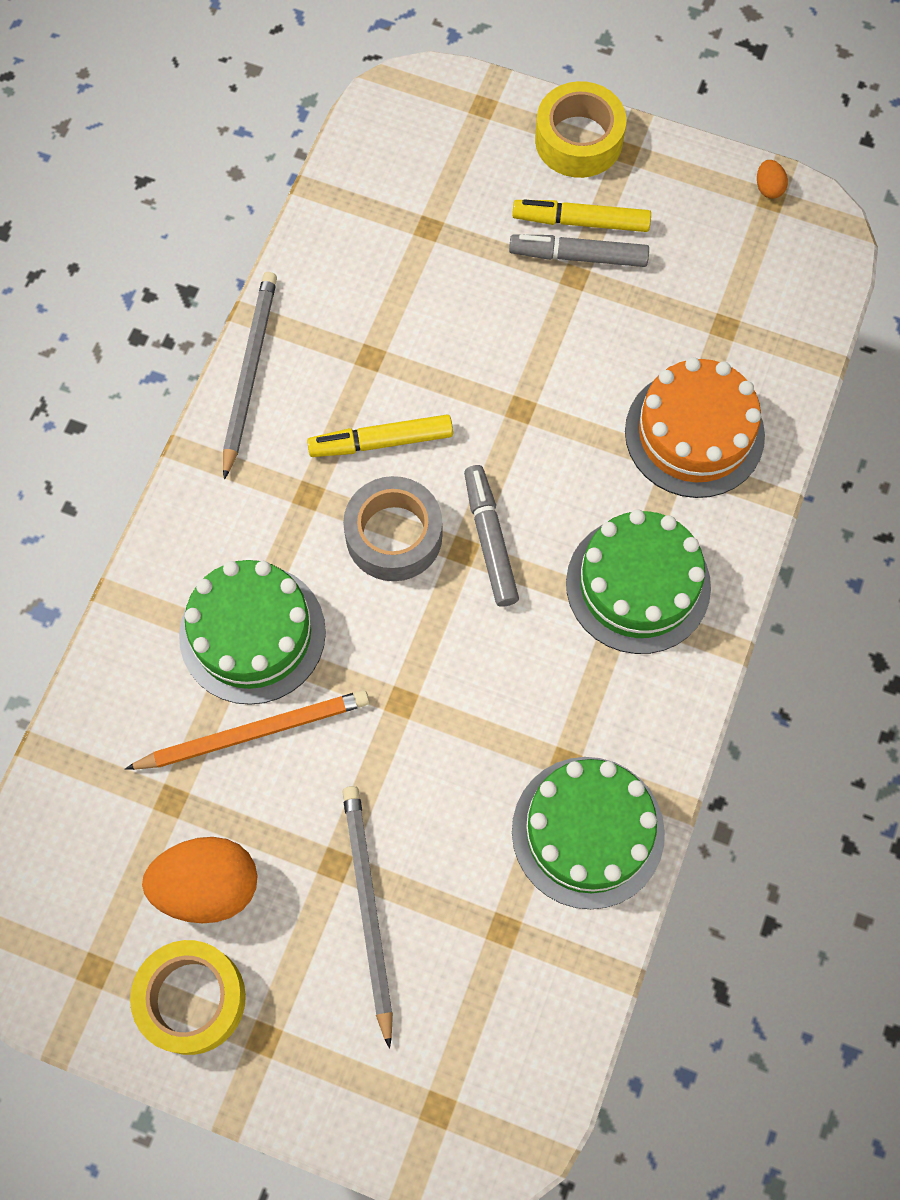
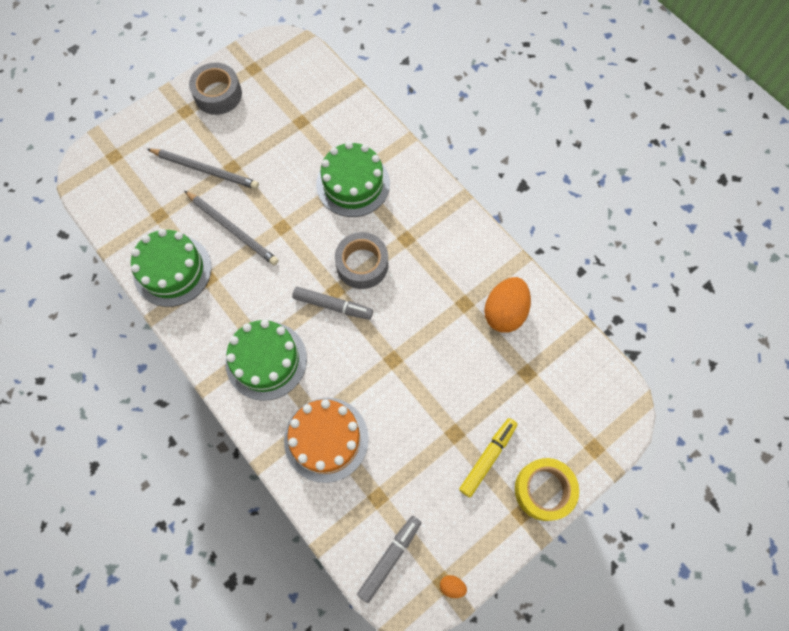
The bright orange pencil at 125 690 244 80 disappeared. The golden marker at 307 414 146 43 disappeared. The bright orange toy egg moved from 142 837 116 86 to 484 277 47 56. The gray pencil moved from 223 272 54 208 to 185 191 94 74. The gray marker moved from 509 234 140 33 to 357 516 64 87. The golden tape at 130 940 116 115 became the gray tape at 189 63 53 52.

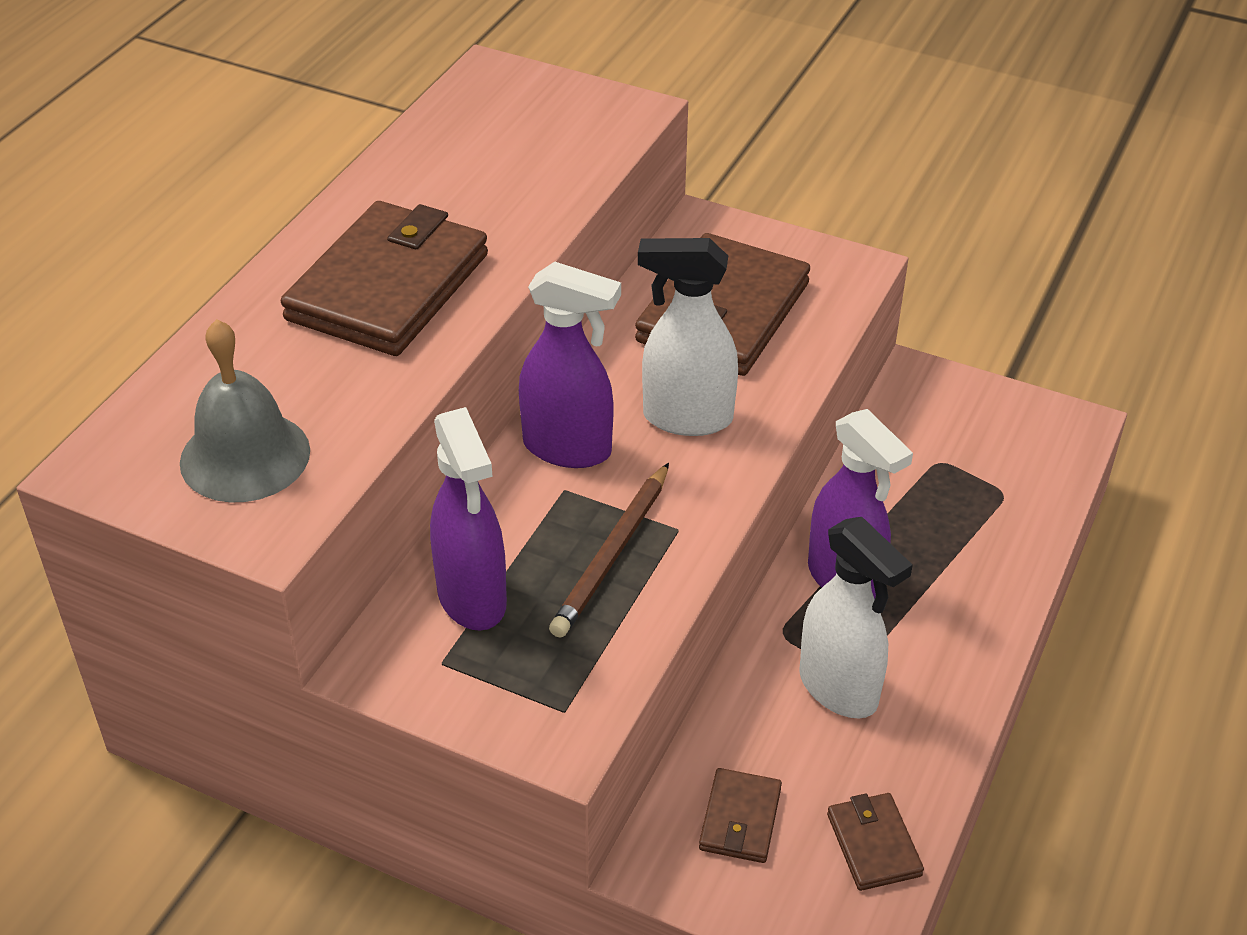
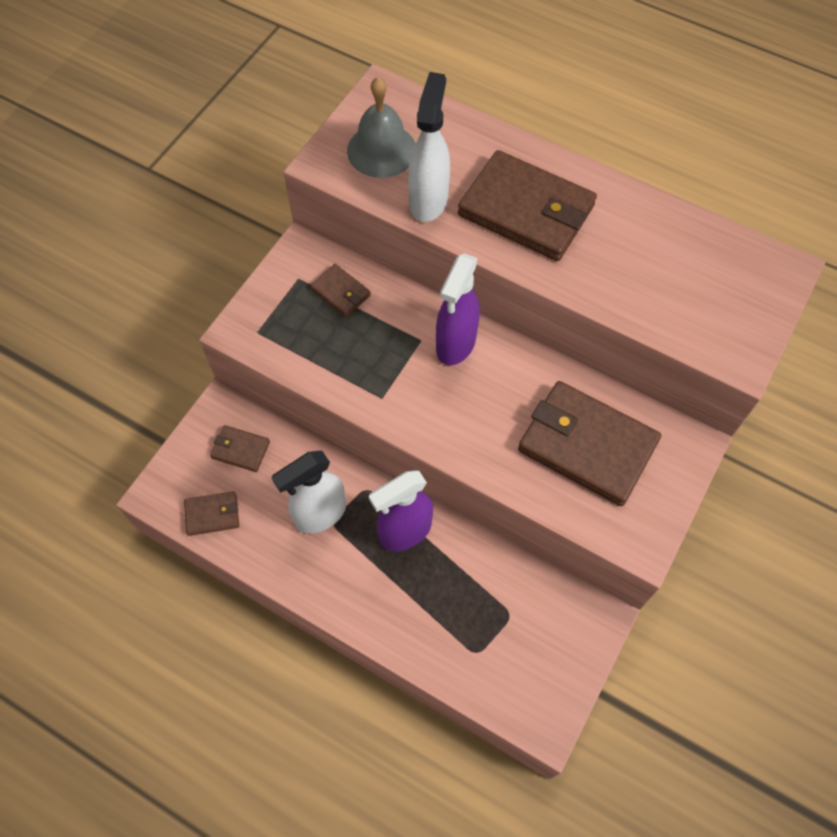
The brown pencil at 549 463 120 175 disappeared. The white sprayer moved from 638 238 100 198 to 408 72 42 150. The violet sprayer at 430 407 77 224 was replaced by the brown card wallet at 310 264 61 53.

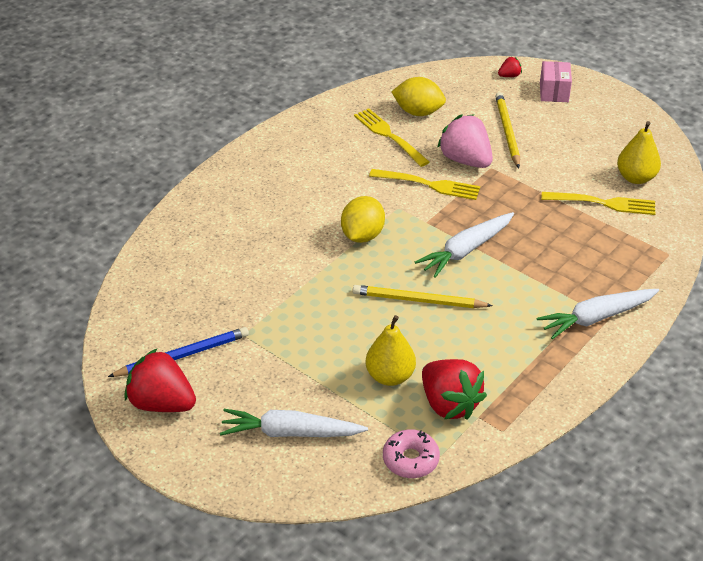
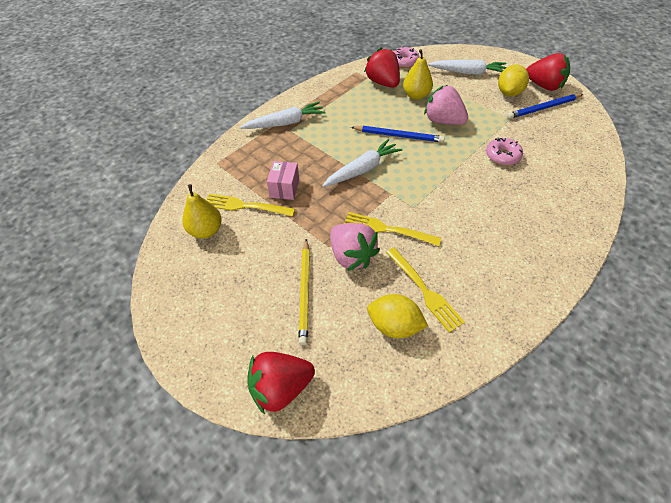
The pink berry at 424 85 44 40 appeared. The pink donut at 486 138 37 28 appeared. The golden lemon moved from 341 196 44 47 to 498 64 31 32. The pink box moved from 540 61 32 41 to 267 161 32 39. The golden pencil at 353 285 140 23 became the blue pencil at 351 126 94 17. The crimson berry at 498 57 24 20 changed to 2.21 times the size.

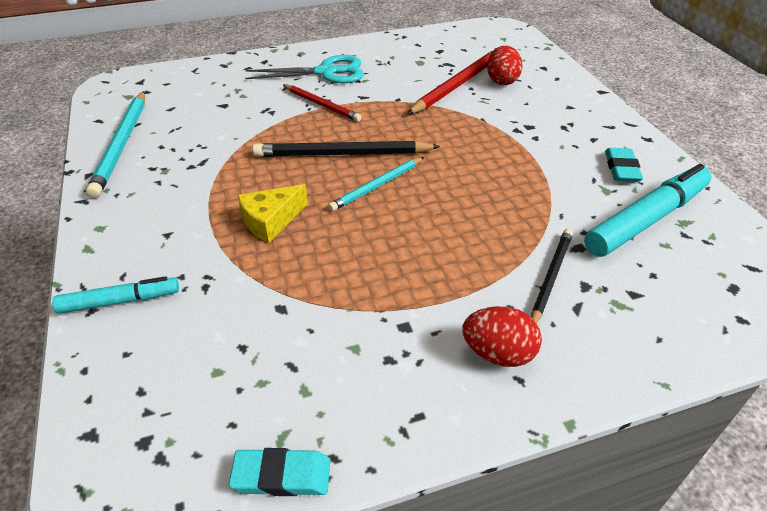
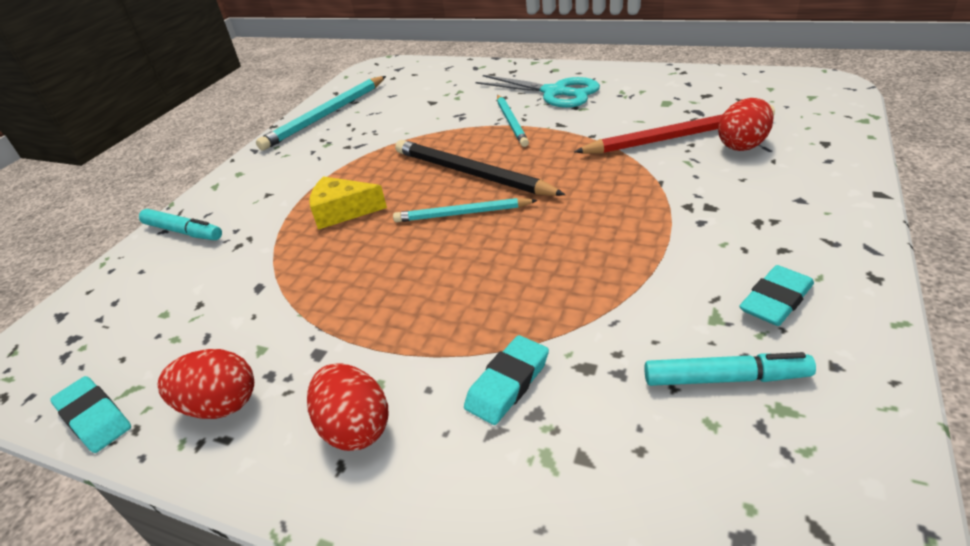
The crimson toy egg at 158 349 96 70 appeared. The black pencil at 531 229 42 95 was replaced by the teal gum eraser at 464 335 85 90. The crimson pencil at 283 84 78 38 became the teal pencil at 497 95 32 52. The teal marker at 584 164 128 93 changed to 0.57 times the size.

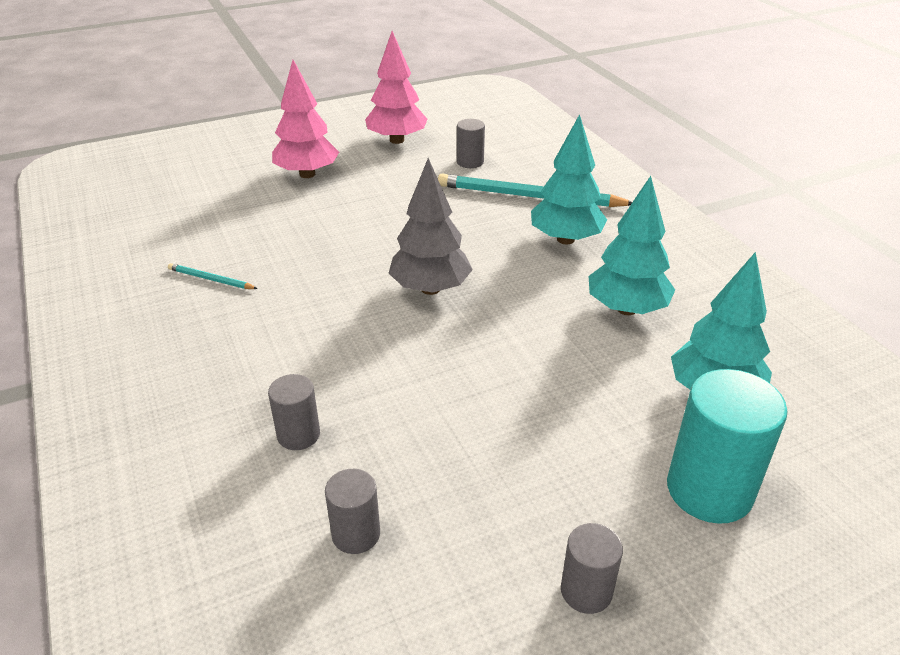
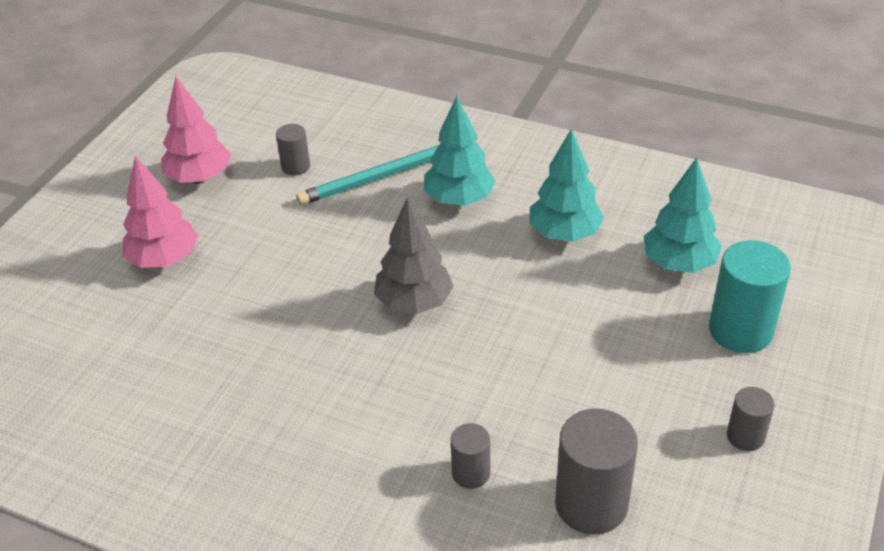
The teal pencil at 168 263 90 26 disappeared. The gray solid cylinder at 325 469 55 85 changed to 1.85 times the size.

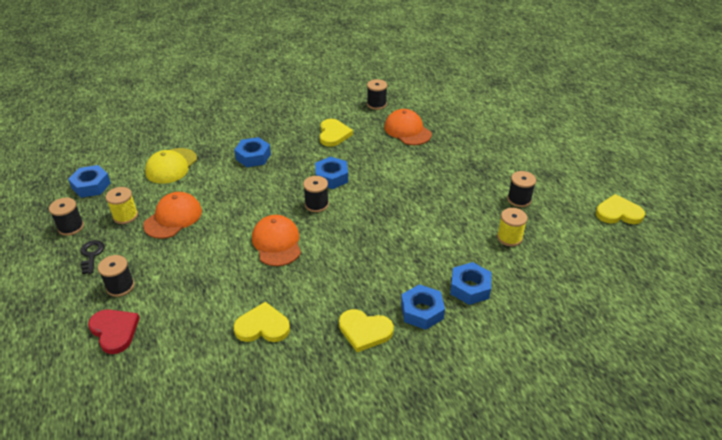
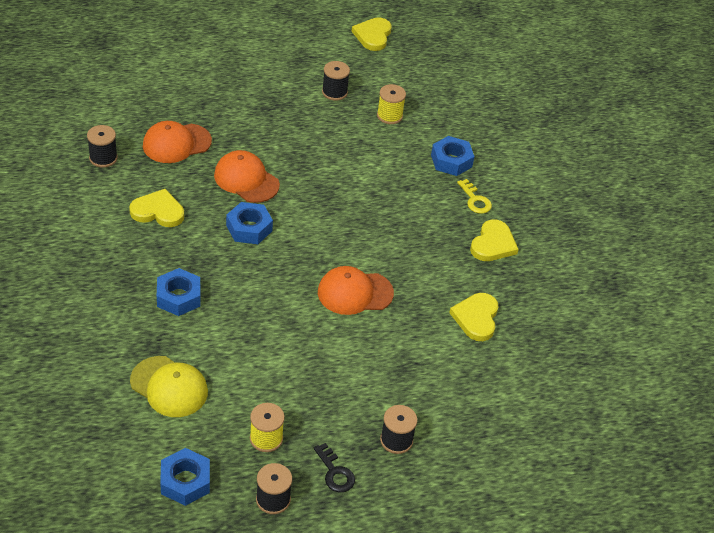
The crimson heart shape at 88 309 52 45 disappeared. The black reel of thread at 303 176 26 36 disappeared. The bright orange peaked cap moved from 143 192 59 47 to 214 150 66 53. The blue nut at 401 284 44 46 was replaced by the golden door key at 457 179 35 35. The black door key at 81 240 23 34 turned 120 degrees counterclockwise.

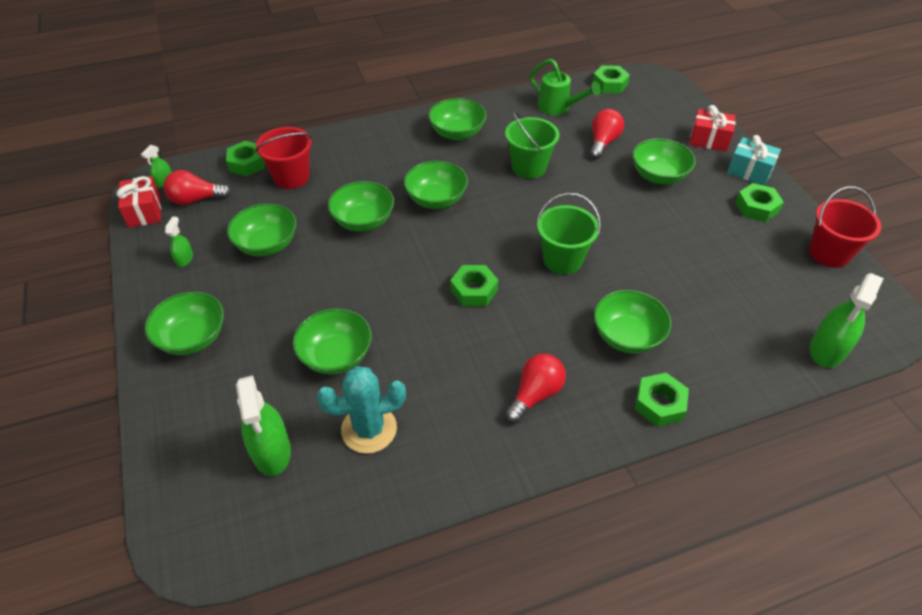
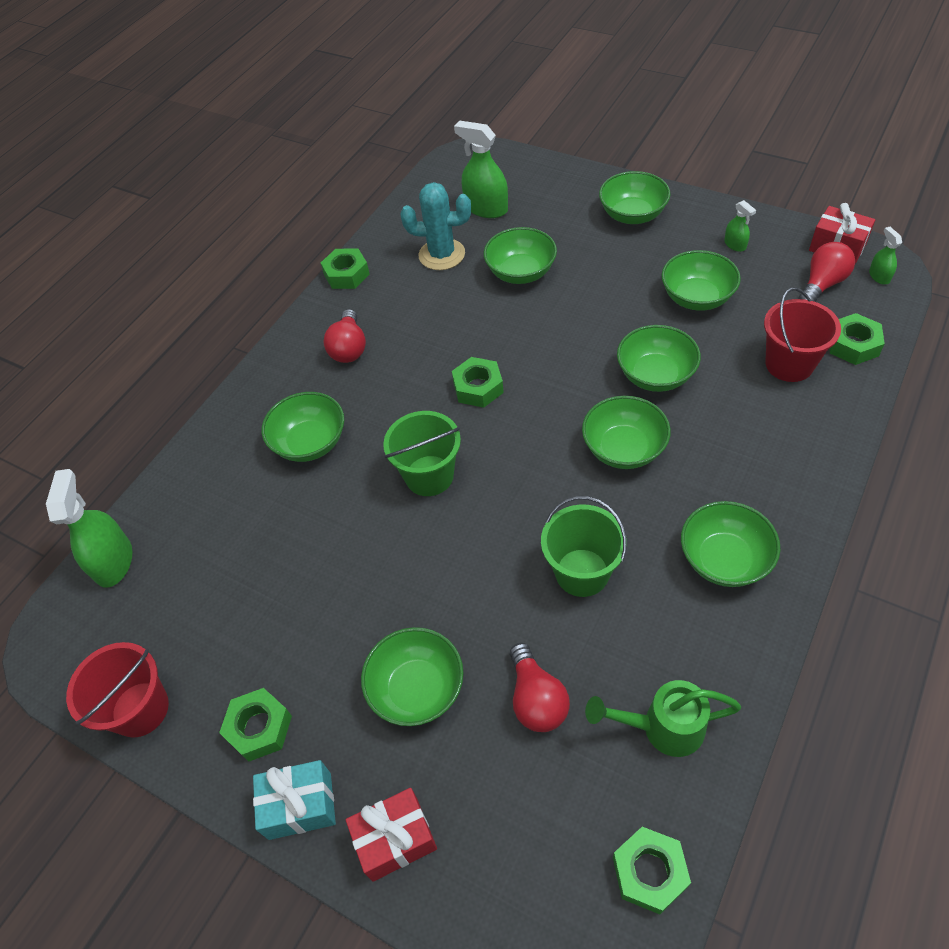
The green nut moved from 635 373 54 54 to 321 248 49 41. The teal cactus at 317 366 89 88 turned 60 degrees clockwise.

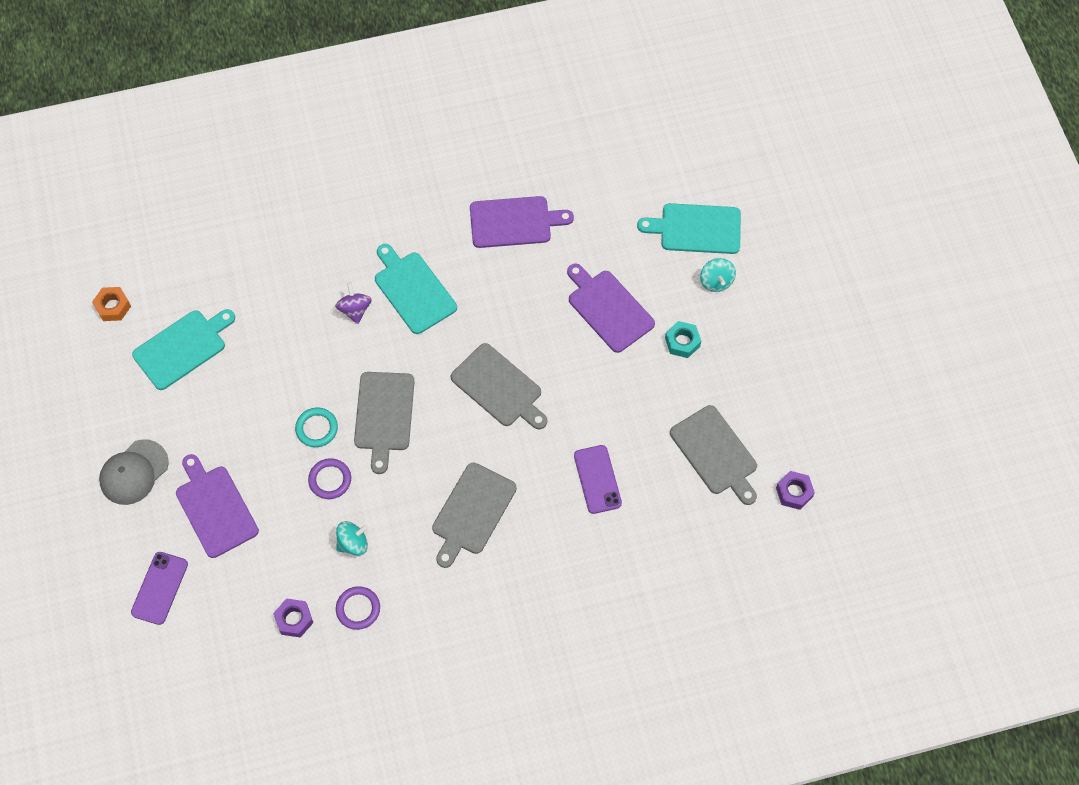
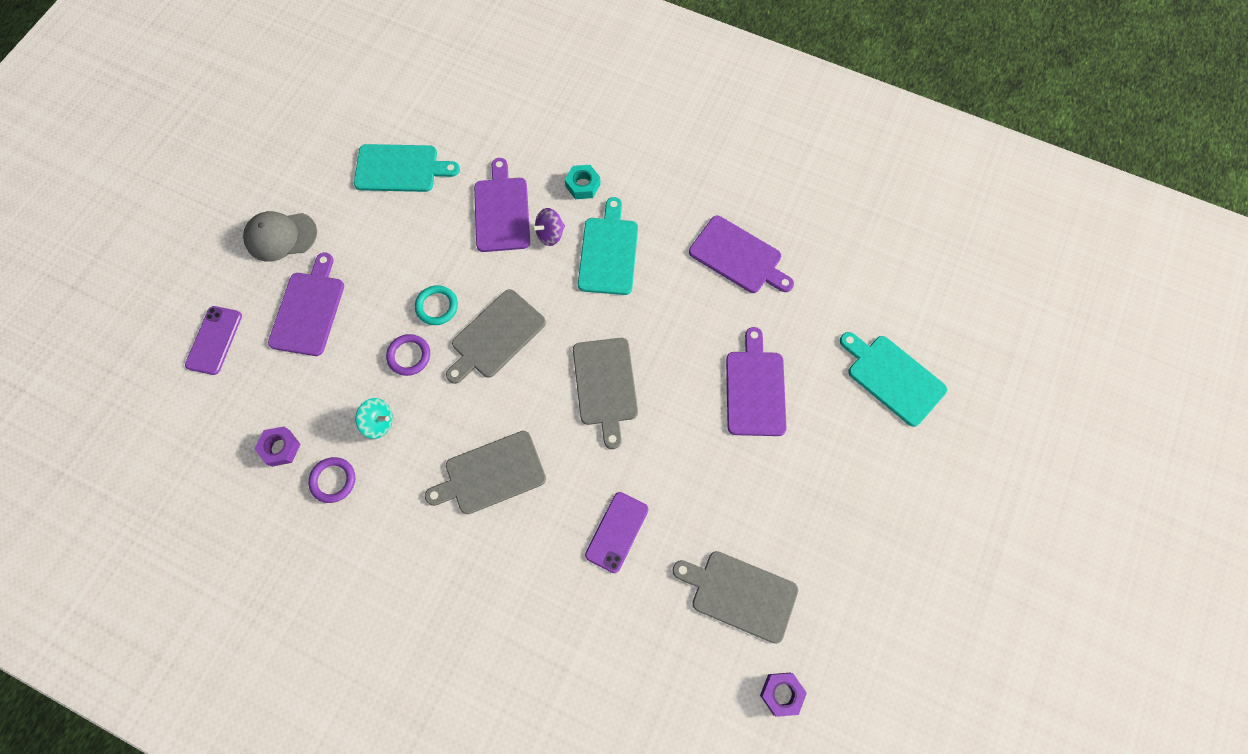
The bright orange nut at 92 287 39 34 disappeared. The teal toy top at 700 258 36 34 disappeared. The violet chopping board at 474 158 56 94 appeared. The teal nut moved from 665 321 36 37 to 565 165 36 34. The violet smartphone at 131 552 57 73 turned 45 degrees counterclockwise. The violet toy top at 335 282 37 42 turned 150 degrees counterclockwise. The gray chopping board at 670 405 87 100 turned 105 degrees clockwise.

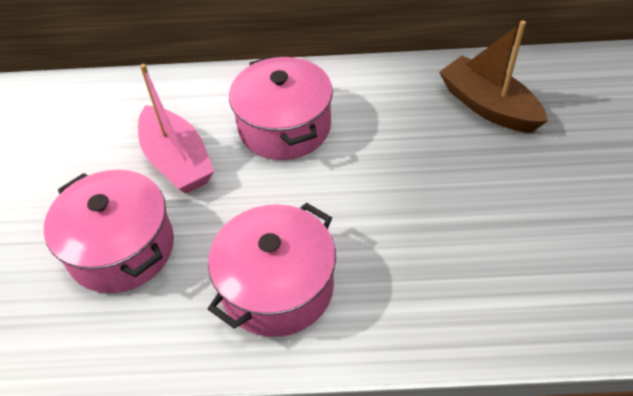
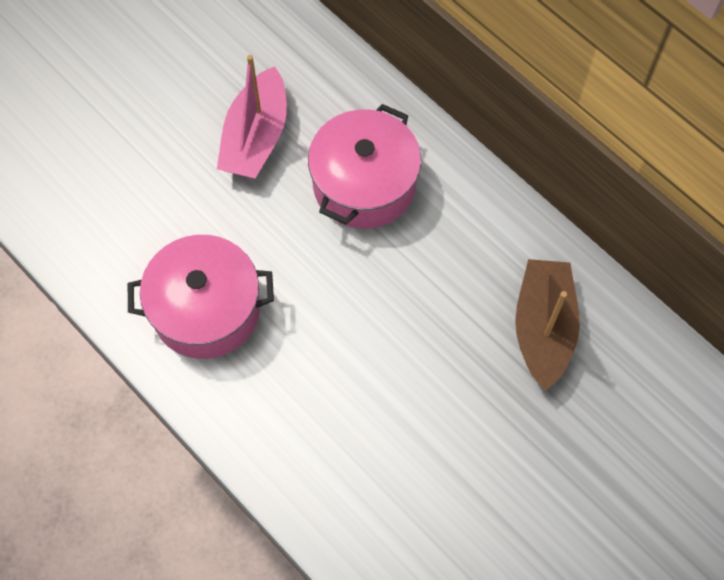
The pink cooking pot at 44 170 130 123 disappeared.

